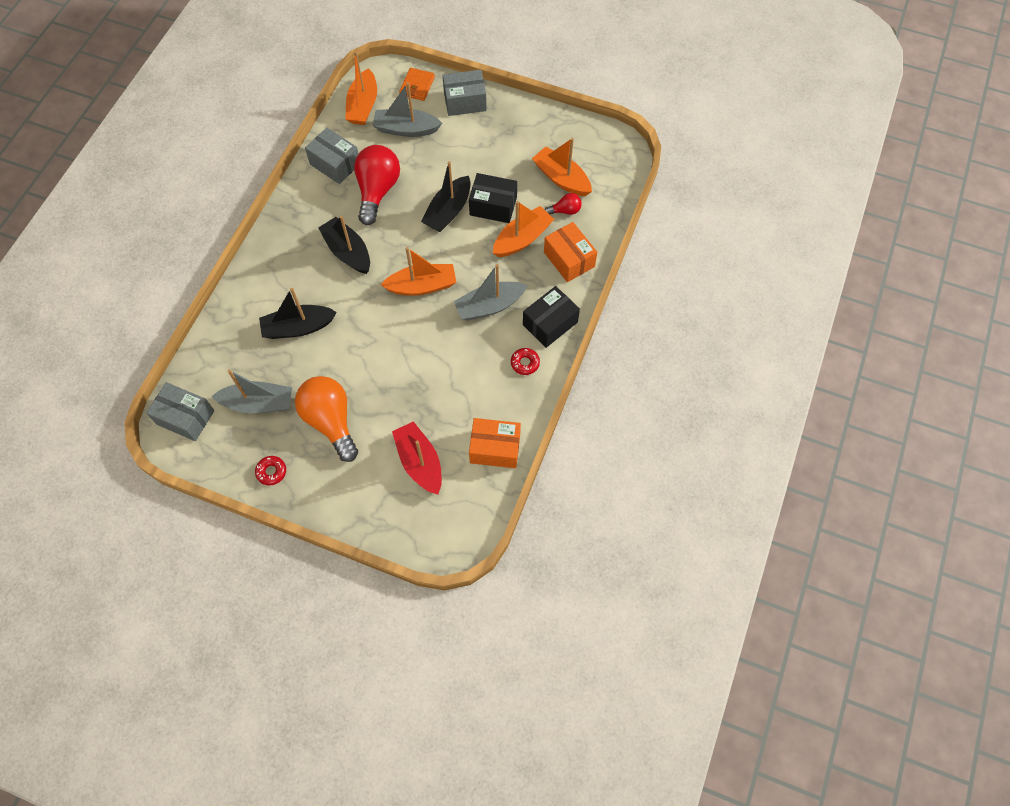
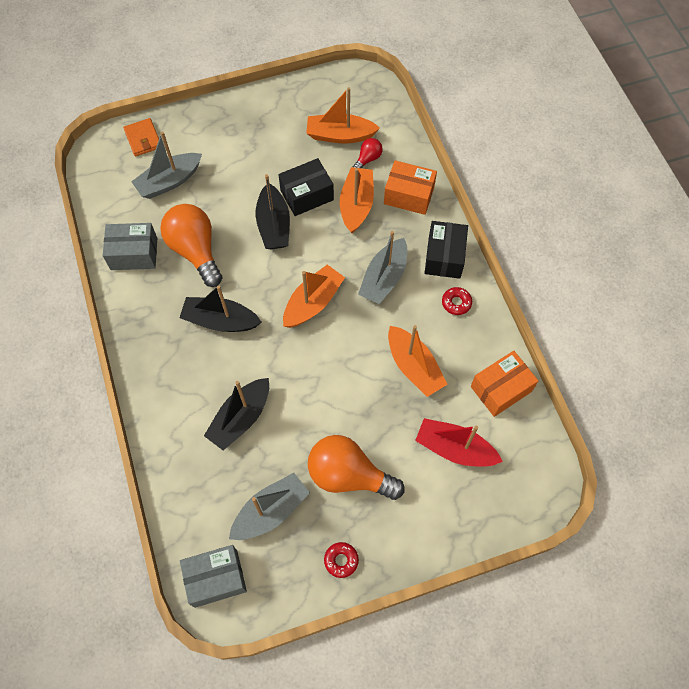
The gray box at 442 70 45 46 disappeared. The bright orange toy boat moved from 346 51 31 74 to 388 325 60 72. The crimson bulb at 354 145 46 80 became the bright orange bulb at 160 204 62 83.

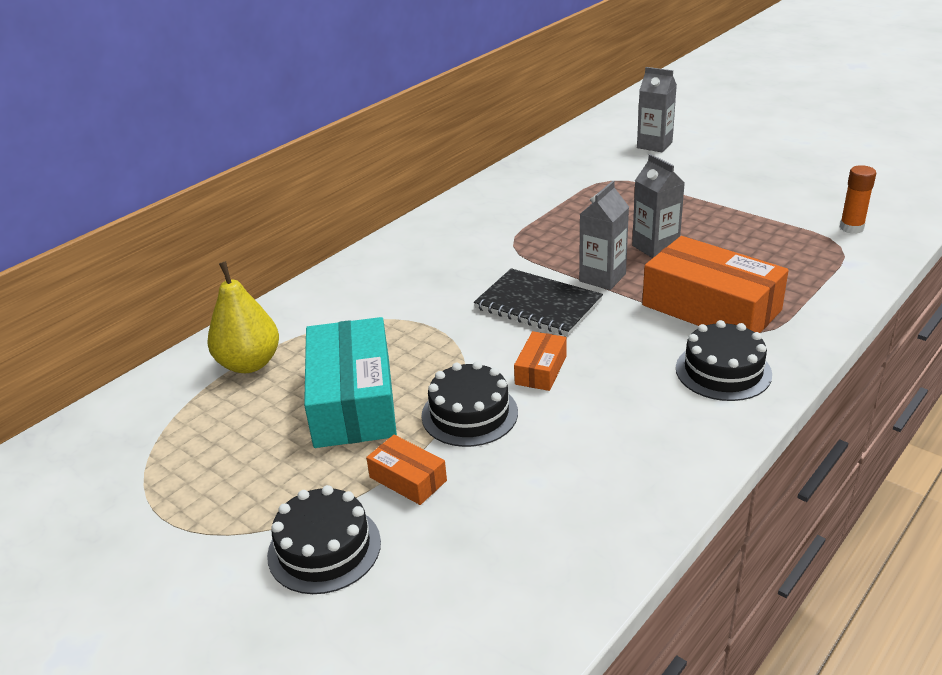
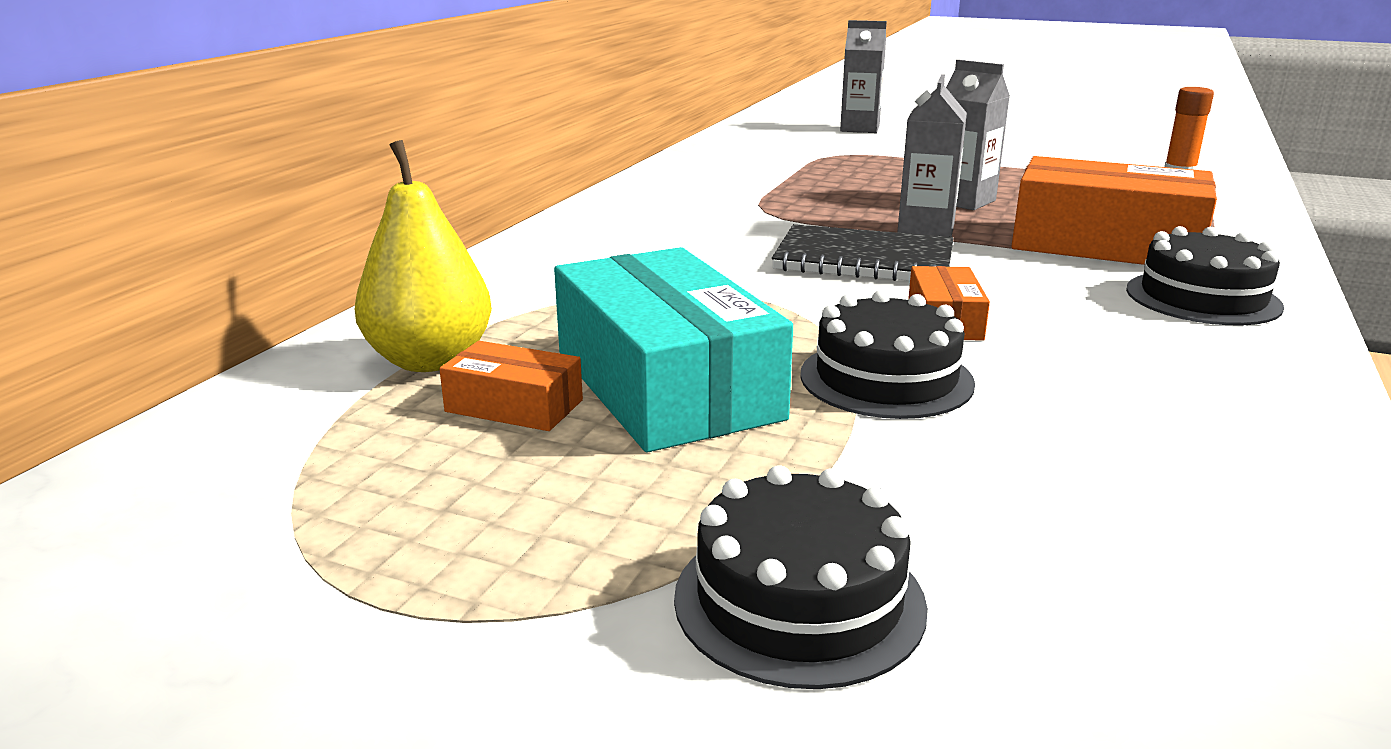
The bright orange box moved from 366 435 81 70 to 439 341 144 90.

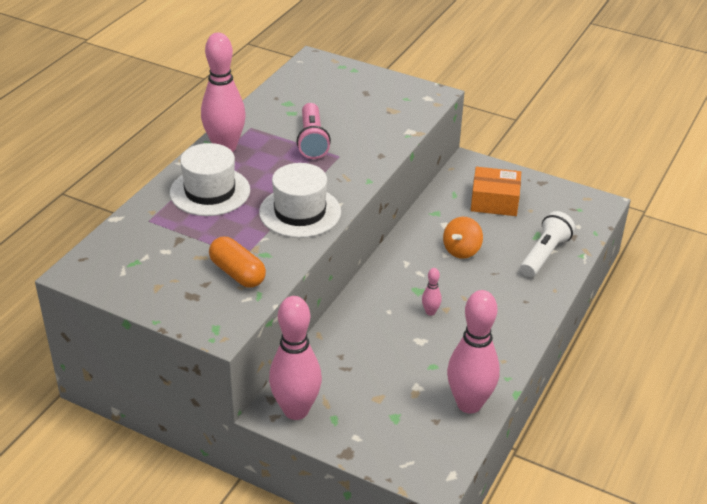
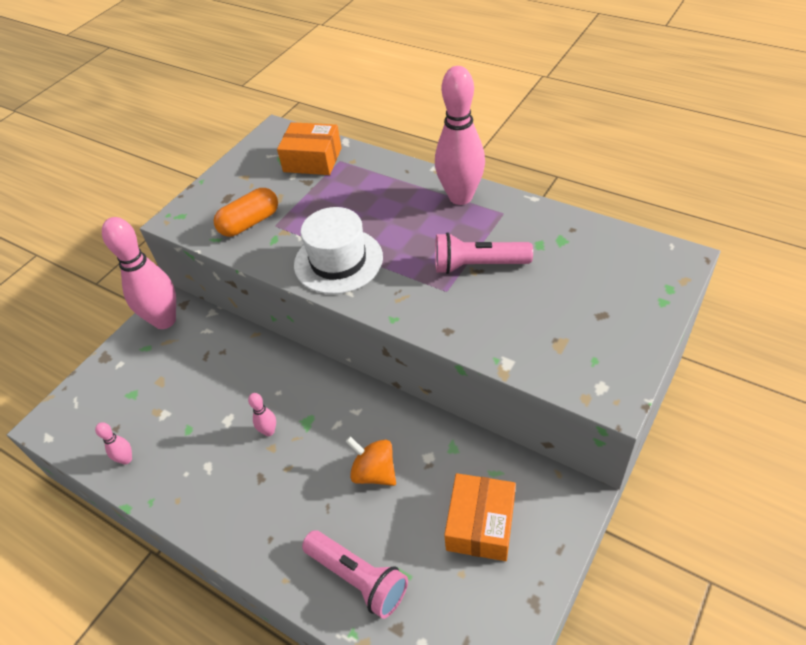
The white tall hat at 170 143 80 73 disappeared. The bright orange box at 277 122 65 53 appeared. The white pocket torch at 520 211 55 66 became the pink pocket torch at 302 530 106 89. The pink tenpin at 447 290 53 124 changed to 0.42 times the size.

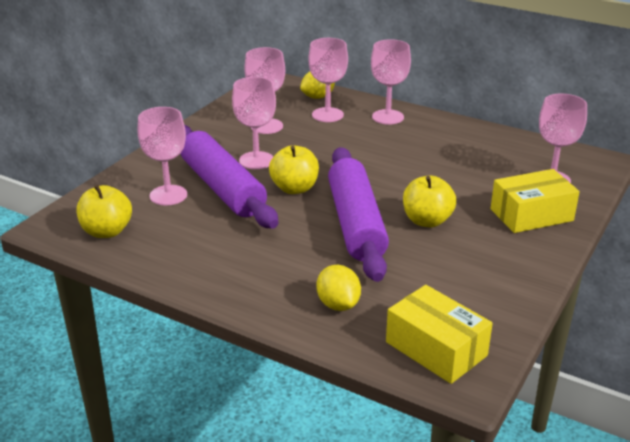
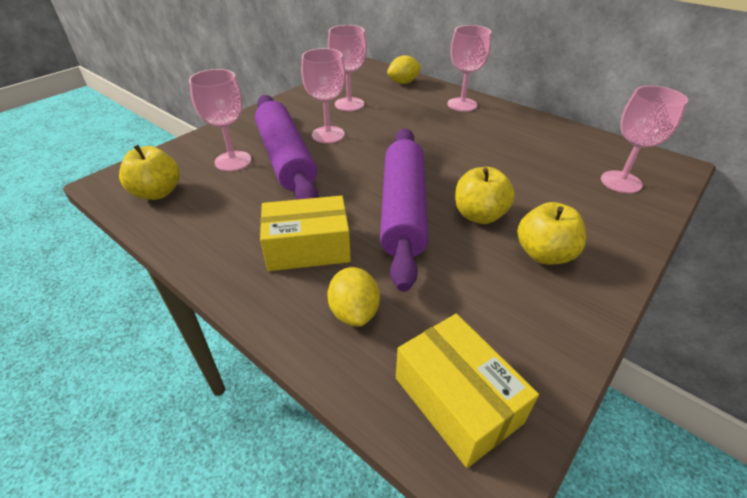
The pink wine glass at 308 38 40 84 disappeared. The golden apple fruit moved from 269 145 50 49 to 517 202 69 62. The golden box moved from 491 169 89 64 to 260 195 91 76.

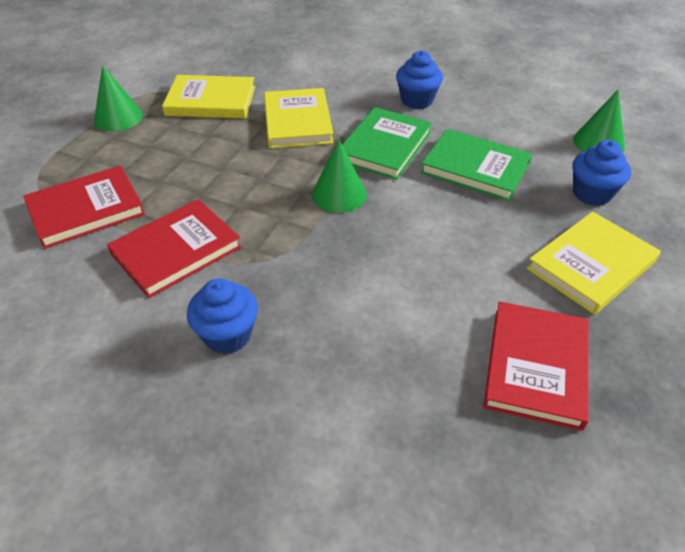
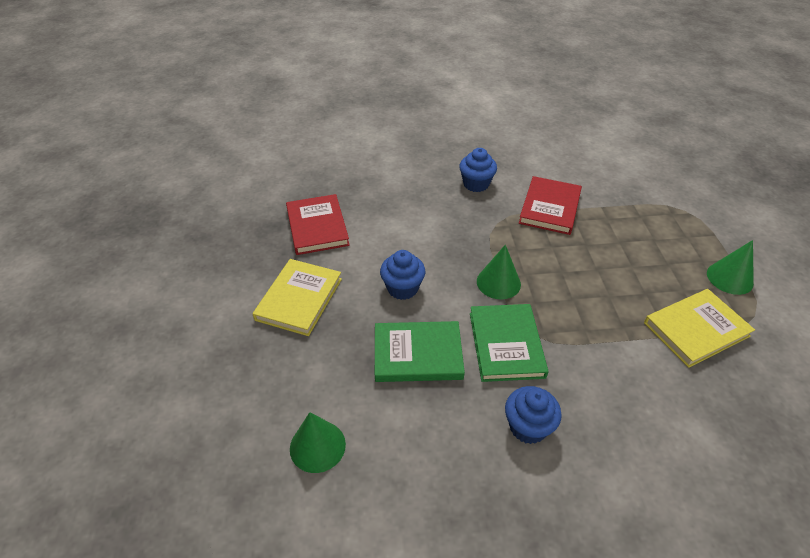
The crimson hardcover at 23 166 122 83 disappeared. The golden hardcover at 264 88 69 60 disappeared. The blue muffin moved from 573 140 58 66 to 380 250 45 50.

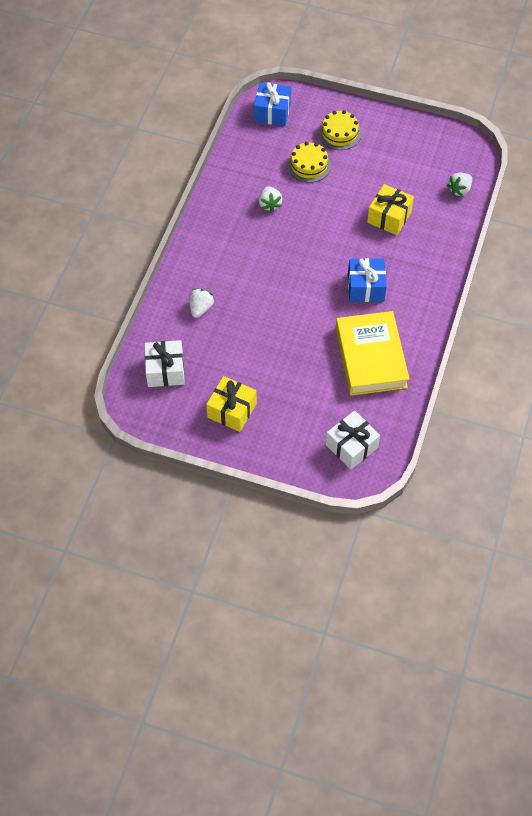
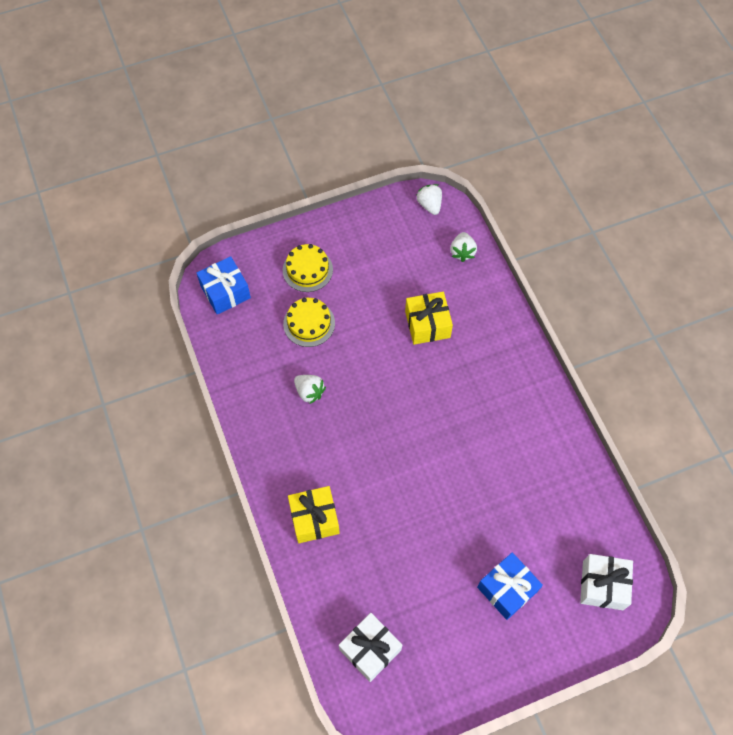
The golden hardcover at 336 311 73 85 disappeared. The white berry moved from 189 288 25 30 to 416 184 26 31. The golden gift moved from 206 376 51 56 to 288 486 52 57. The blue gift moved from 348 258 39 44 to 477 552 66 68.

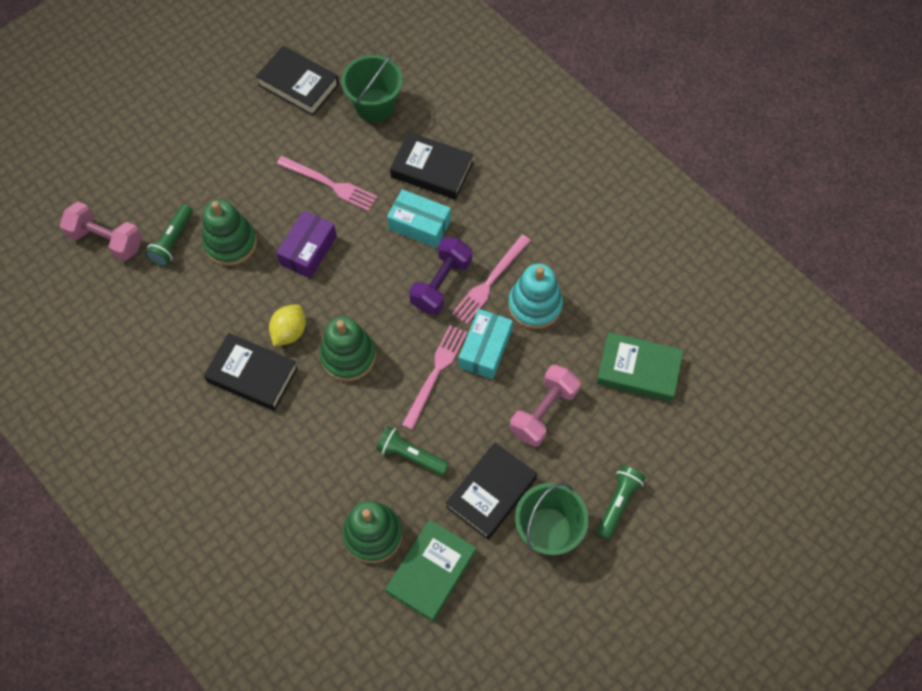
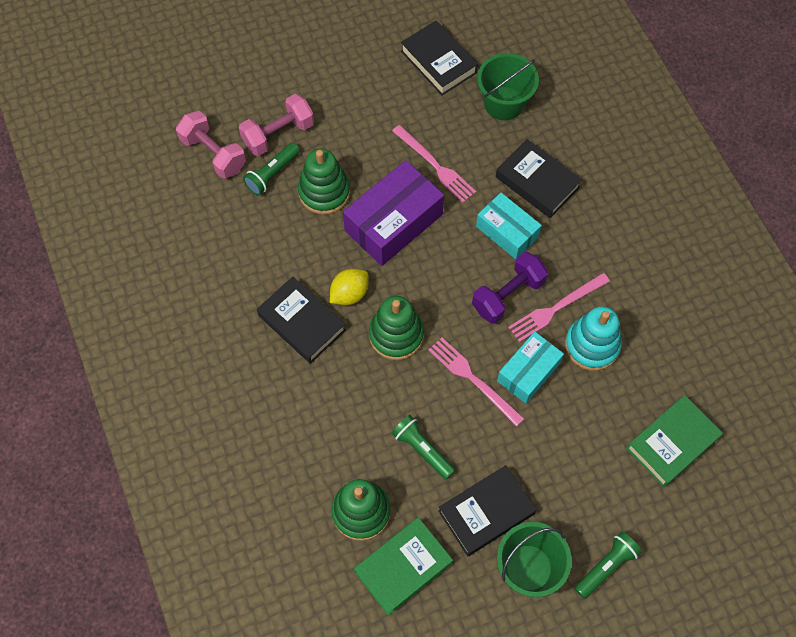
The pink free weight moved from 510 364 71 83 to 239 94 75 62. The pink fork at 402 325 65 105 turned 90 degrees counterclockwise. The green hardcover at 596 332 88 70 turned 75 degrees counterclockwise. The violet box at 276 210 61 69 changed to 1.58 times the size.

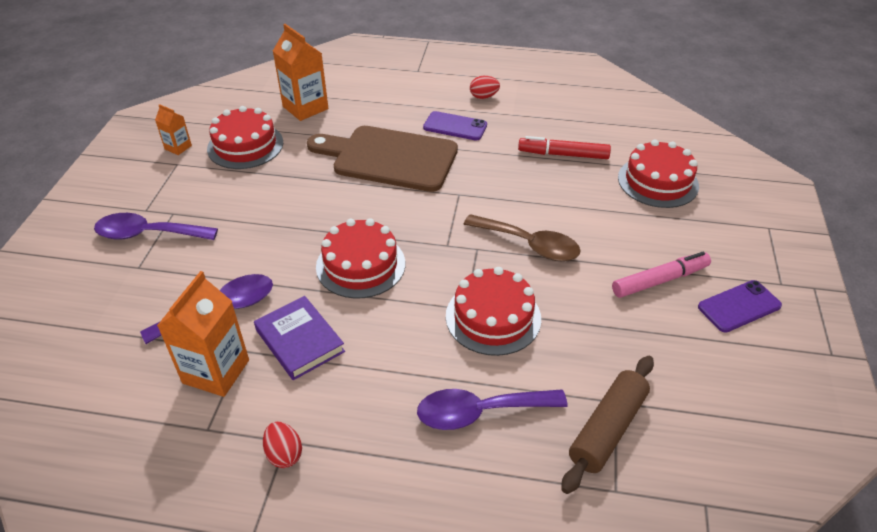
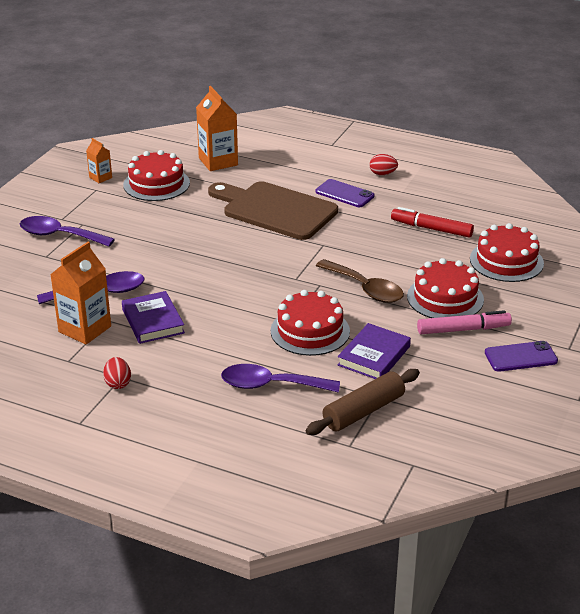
The violet hardcover at 337 323 74 56 appeared. The crimson layer cake moved from 316 218 89 81 to 407 258 77 60.

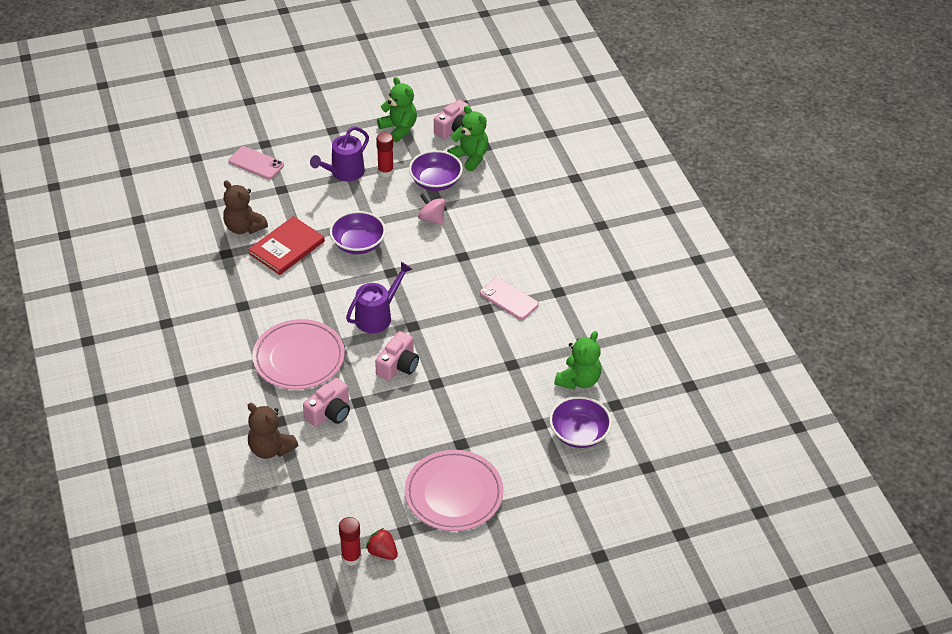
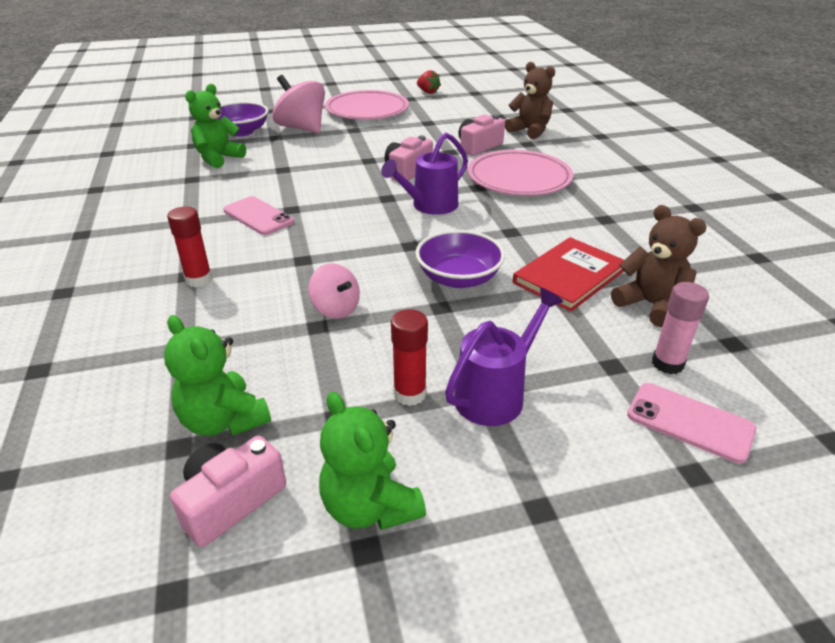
The violet deep dish at 409 150 54 41 disappeared. The pink toy top at 273 75 52 58 appeared. The pink stick of glue at 652 282 57 92 appeared. The crimson stick of glue moved from 339 517 22 49 to 167 206 45 81.

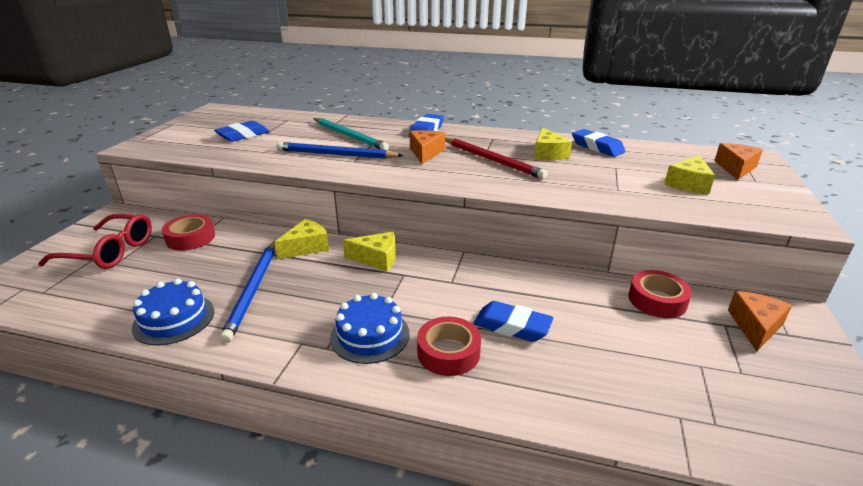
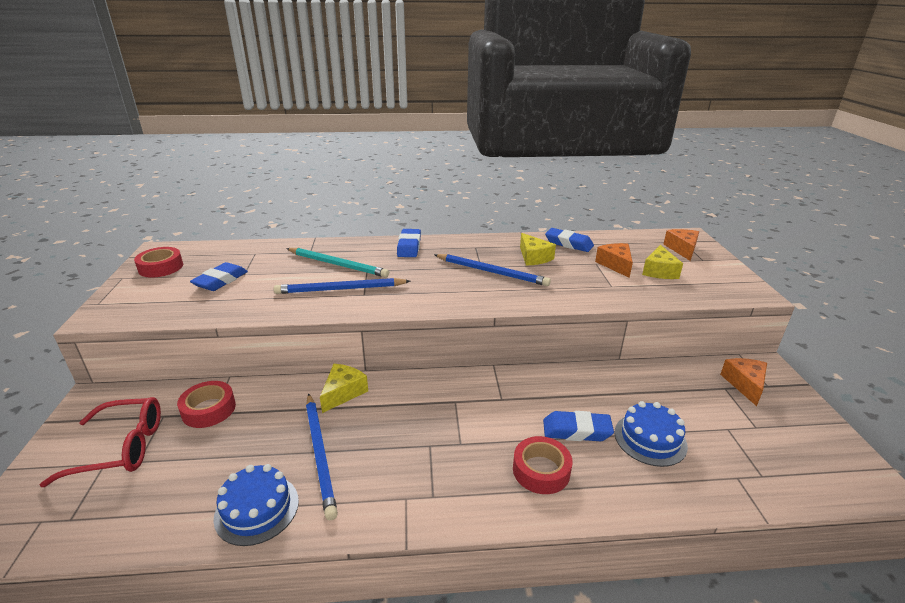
The golden cheese at 343 232 53 39 disappeared. The blue layer cake moved from 330 293 80 71 to 614 401 74 66. The bright orange cheese moved from 410 130 35 34 to 595 243 38 35. The crimson tape moved from 628 270 64 48 to 134 247 49 31. The crimson pencil at 445 138 103 41 became the blue pencil at 434 254 117 32.

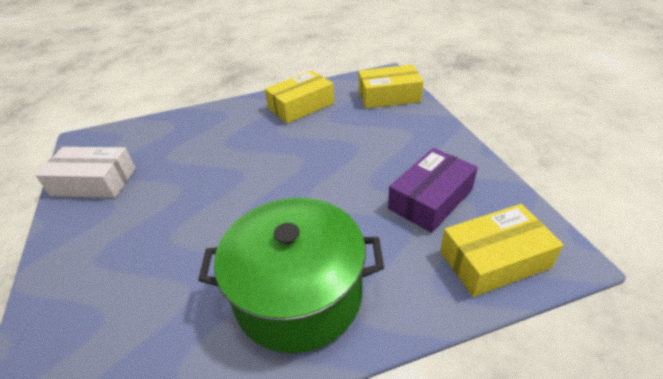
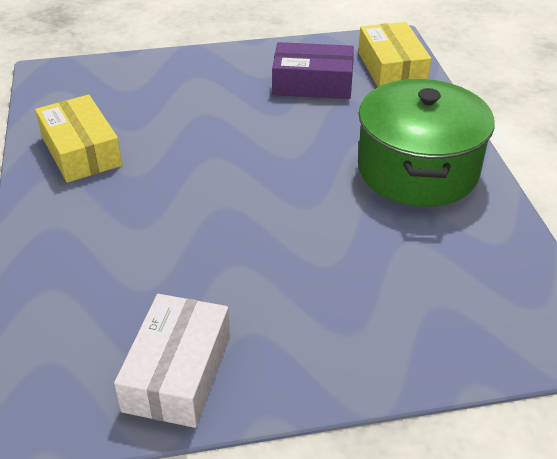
The golden box at 359 64 65 45 disappeared. The violet box at 388 148 90 85 turned 45 degrees counterclockwise.

